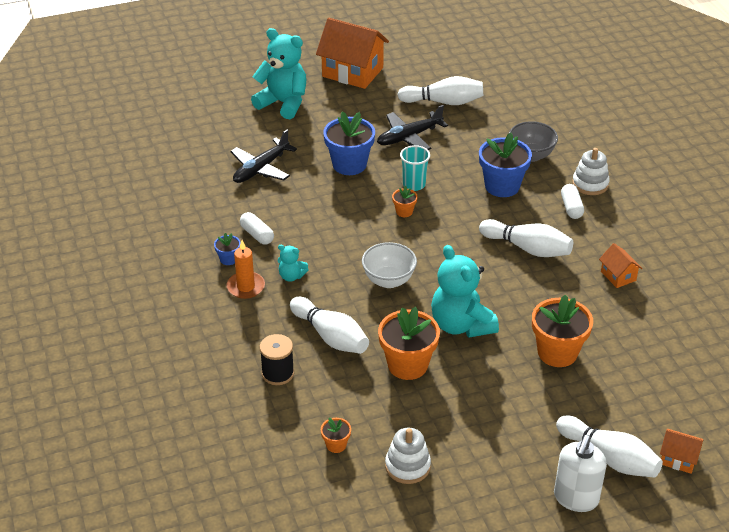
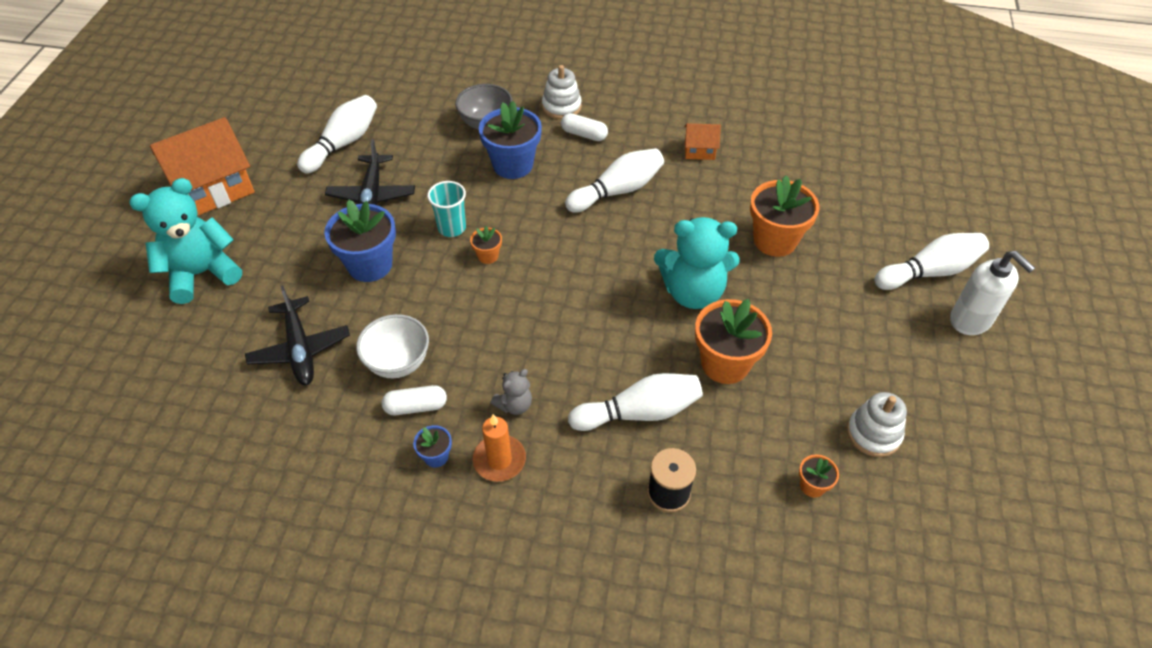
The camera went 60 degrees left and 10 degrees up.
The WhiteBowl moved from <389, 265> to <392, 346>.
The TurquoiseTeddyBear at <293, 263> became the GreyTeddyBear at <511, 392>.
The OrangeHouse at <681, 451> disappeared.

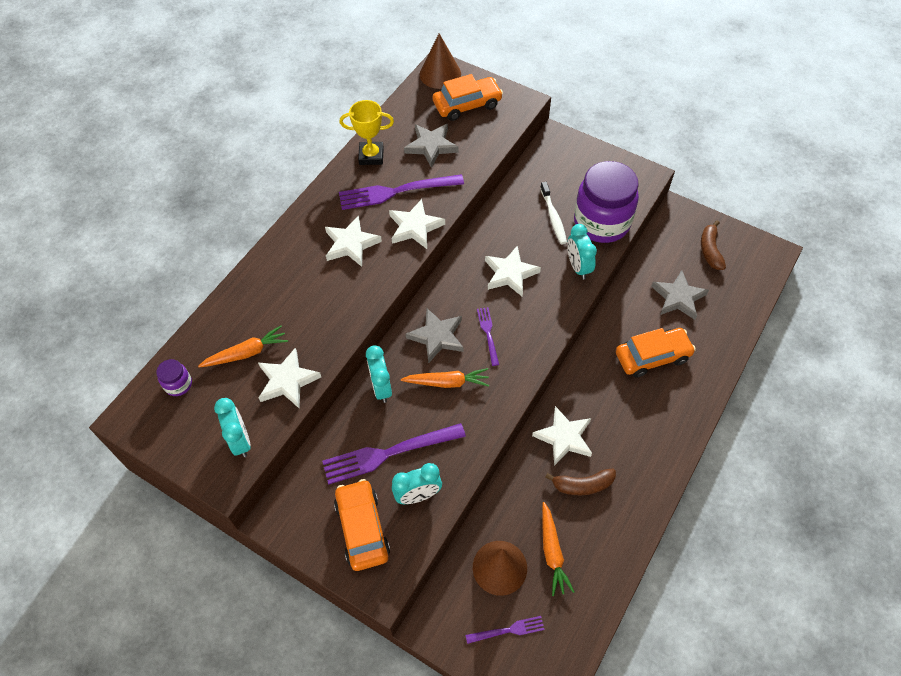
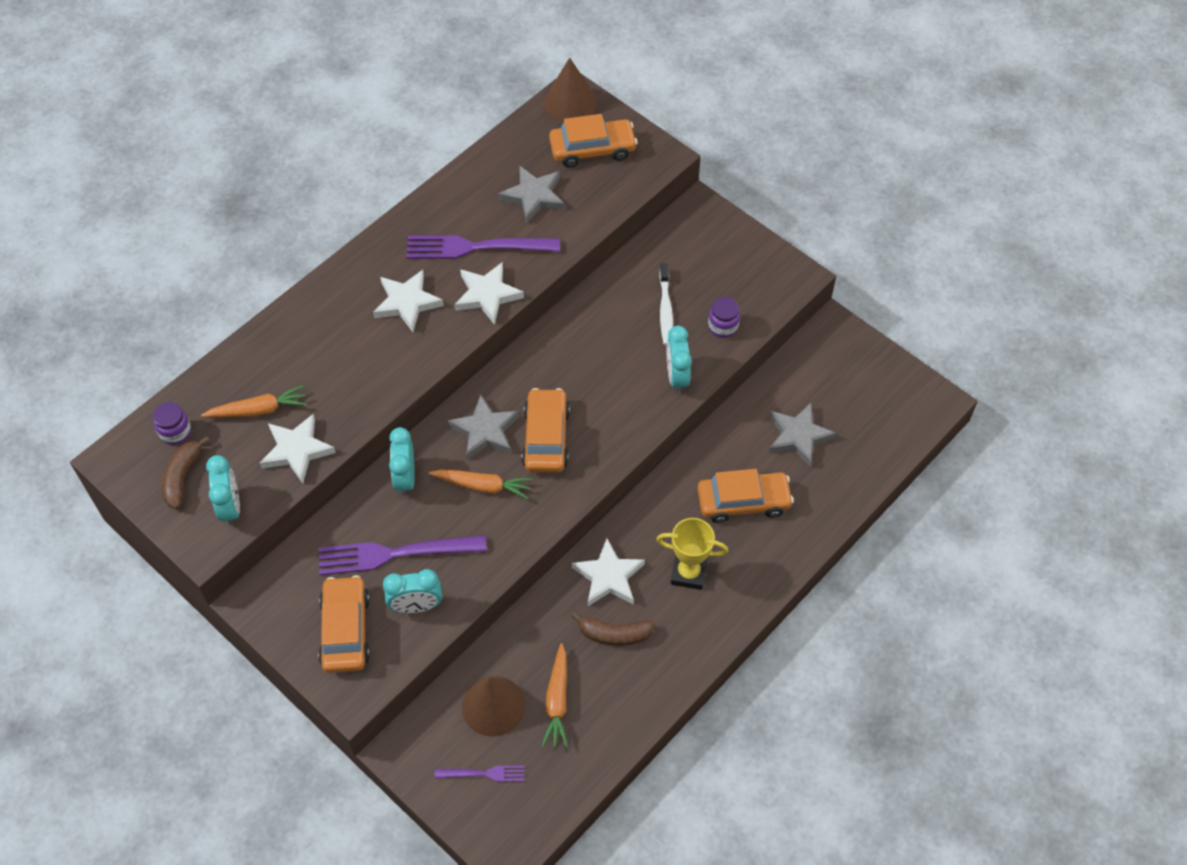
The camera went 10 degrees right and 0 degrees up.
The YellowTrophy moved from <366, 132> to <692, 554>.
The PurpleJar at <606, 202> changed to 0.42 times the size.
The BrownBanana moved from <713, 245> to <186, 472>.
The WhiteStar at <513, 271> disappeared.
The PurpleFork at <488, 336> was replaced by the OrangeCar at <546, 430>.

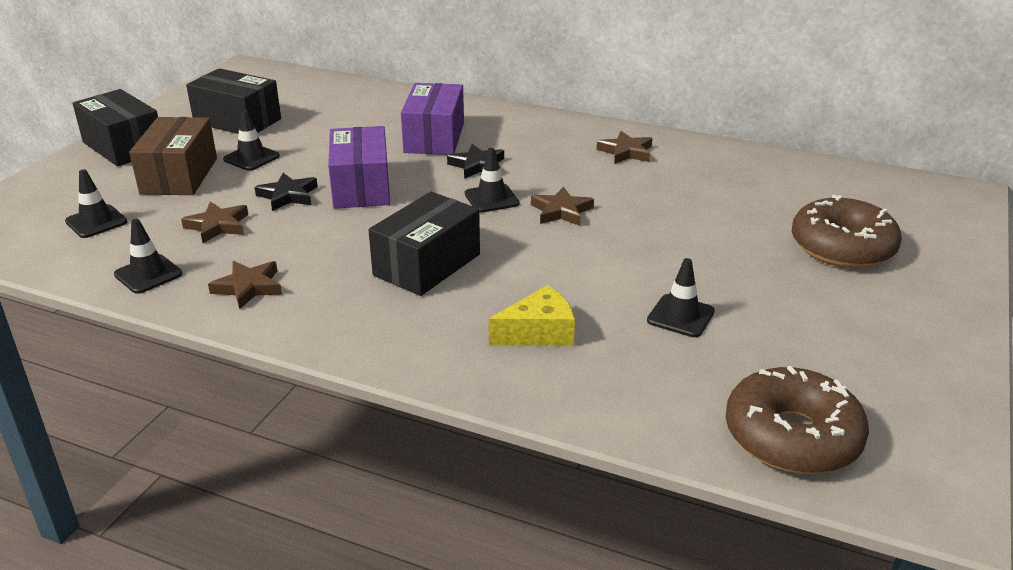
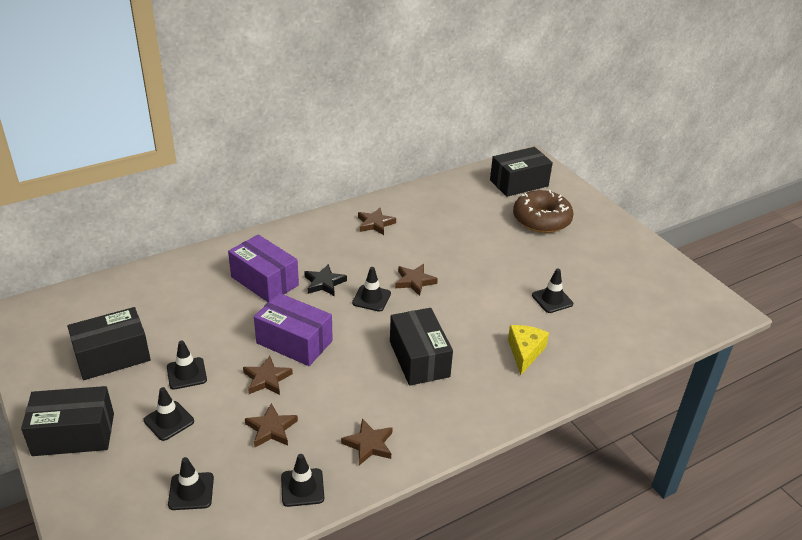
The camera went 55 degrees left and 5 degrees up.
The BrownBox at <173, 156> was replaced by the BlackTrafficCone at <169, 414>.
The BlackStar at <286, 192> became the BrownStar at <268, 375>.
The BrownDonut at <797, 420> disappeared.
The BlackBox at <521, 172> appeared.

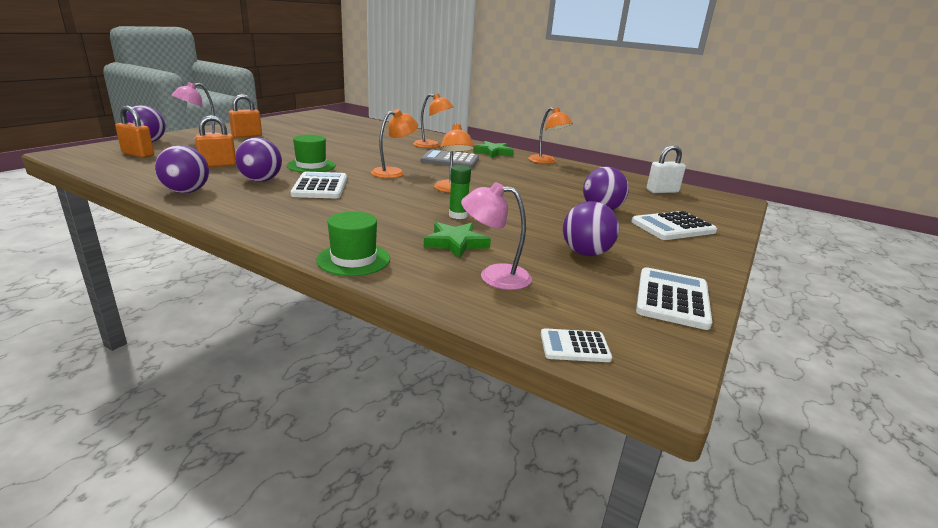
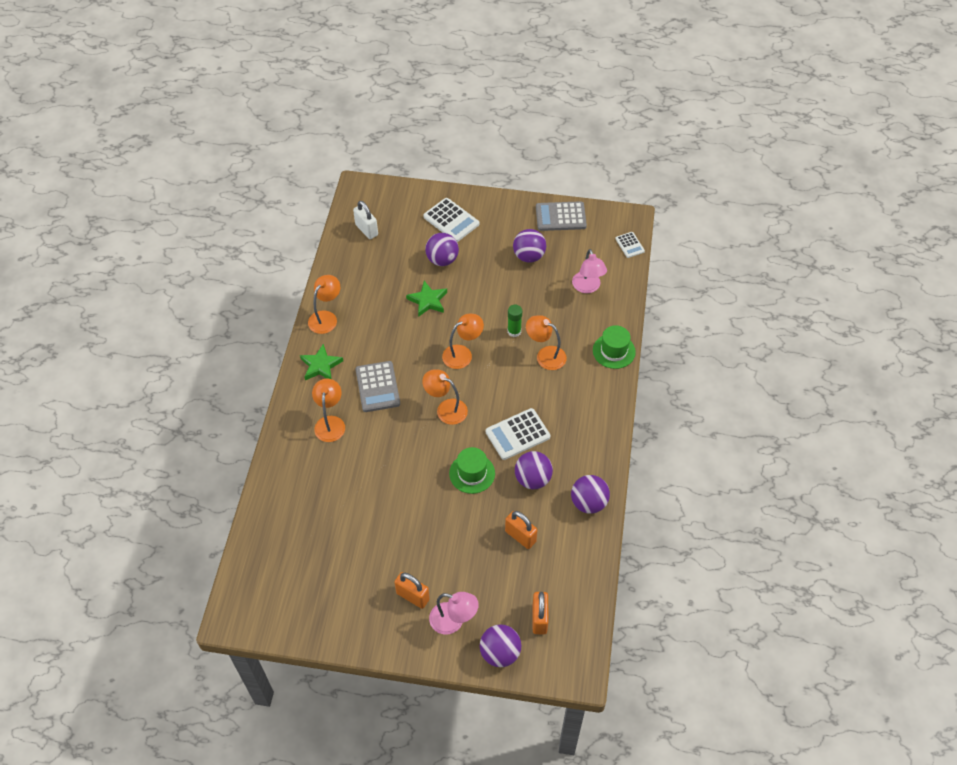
The camera went 110 degrees left and 30 degrees up.
The GreenStar moved from <457, 240> to <426, 299>.
The WhiteCalculator at <674, 298> became the GreyCalculator at <561, 216>.
The OrangeLamp at <546, 342> appeared.

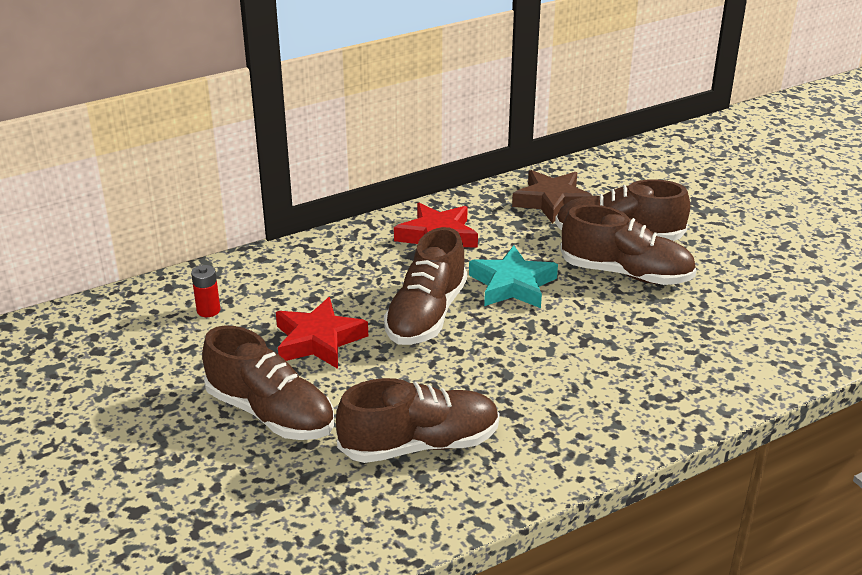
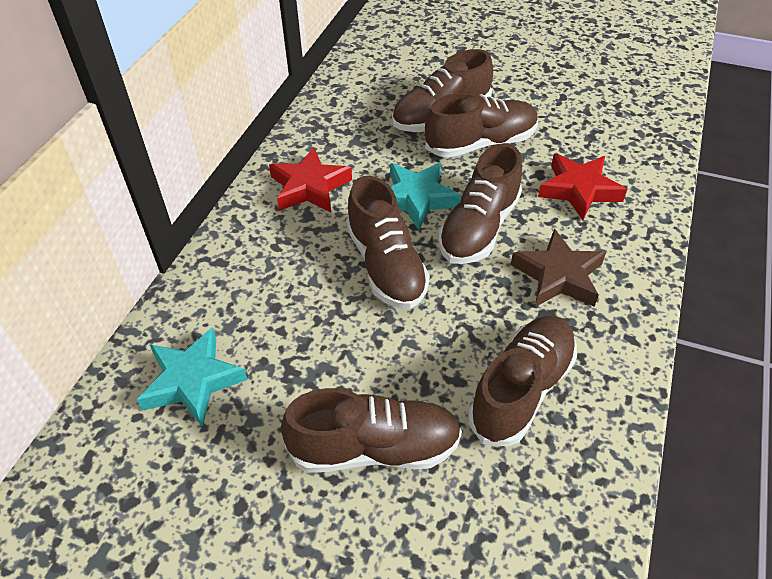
The camera went 40 degrees left and 15 degrees up.
The BrownStar moved from <552, 197> to <558, 268>.
The RedBattery at <205, 291> was replaced by the TurquoiseStar at <192, 377>.
The RedStar moved from <322, 333> to <582, 186>.
The BrownShoe at <480, 203> appeared.

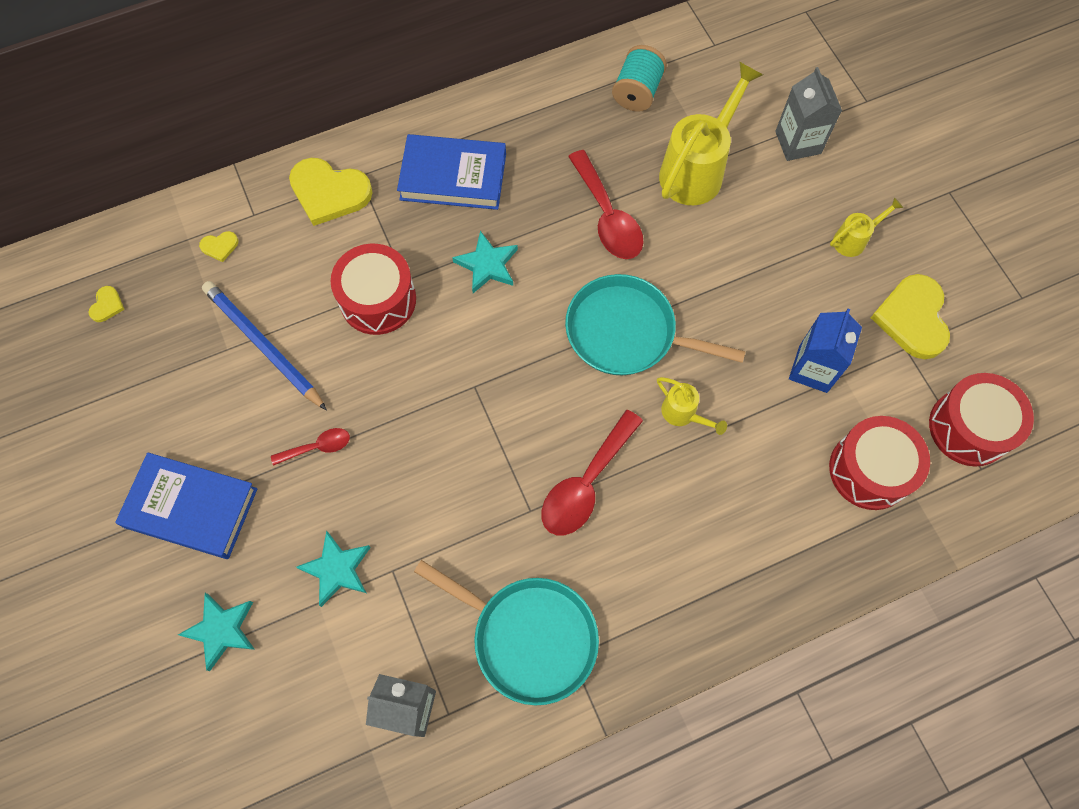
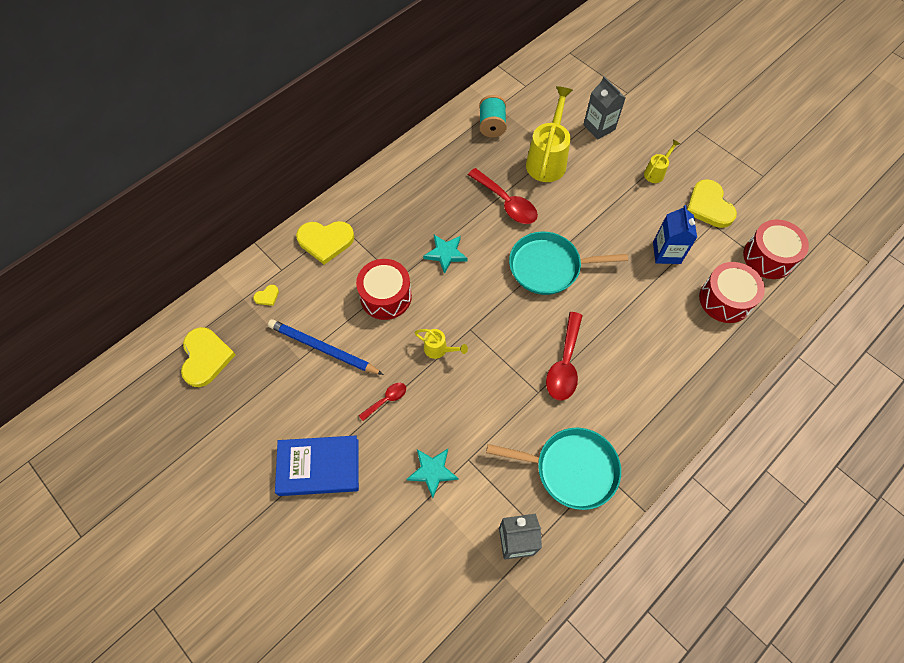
The camera went 20 degrees left and 5 degrees down.
The BlueBook at <451, 172> disappeared.
The YellowHeart at <106, 304> changed to 2.27 times the size.
The YellowWateringCan moved from <692, 406> to <441, 344>.
The TurquoiseStar at <216, 632> disappeared.

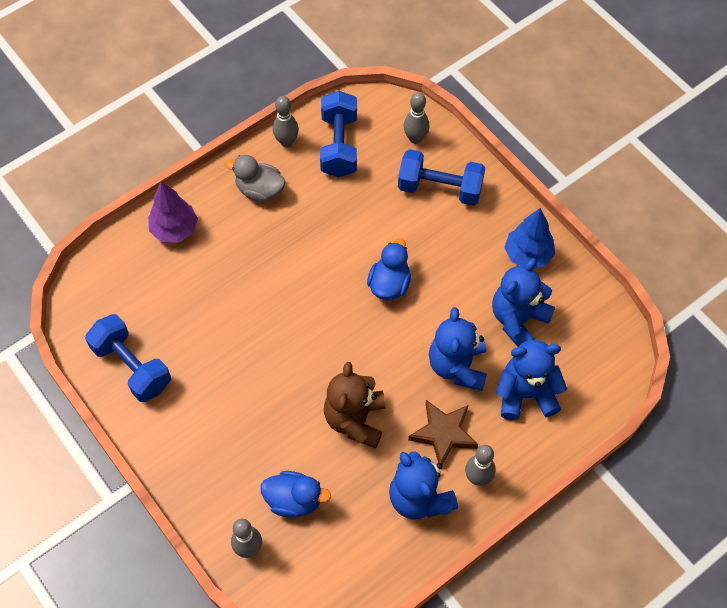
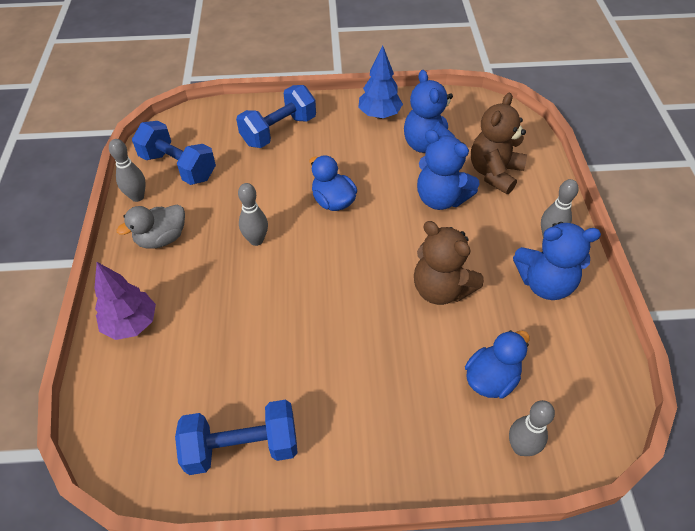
The camera went 55 degrees left and 10 degrees down.
The GreyBowlingPin moved from <416, 118> to <253, 214>.
The BlueTeddyBear at <531, 380> became the BrownTeddyBear at <499, 143>.
The BrownStar at <443, 432> disappeared.

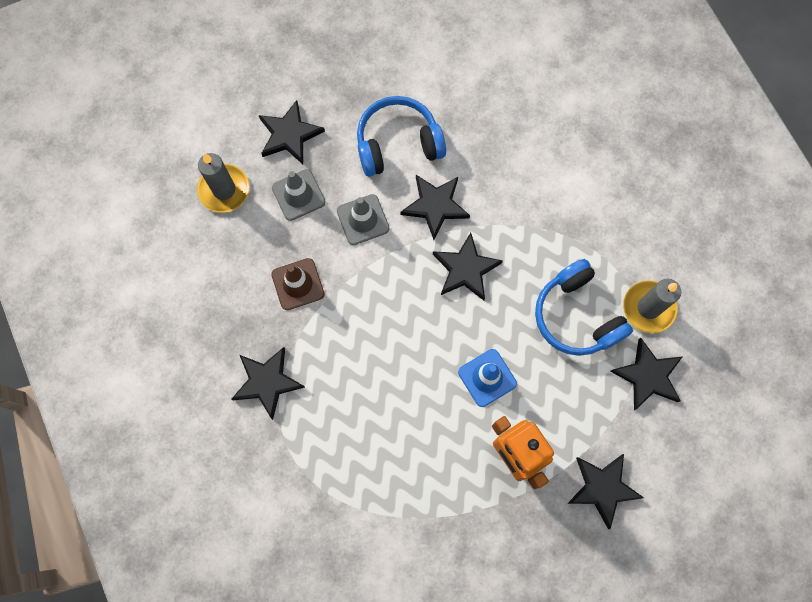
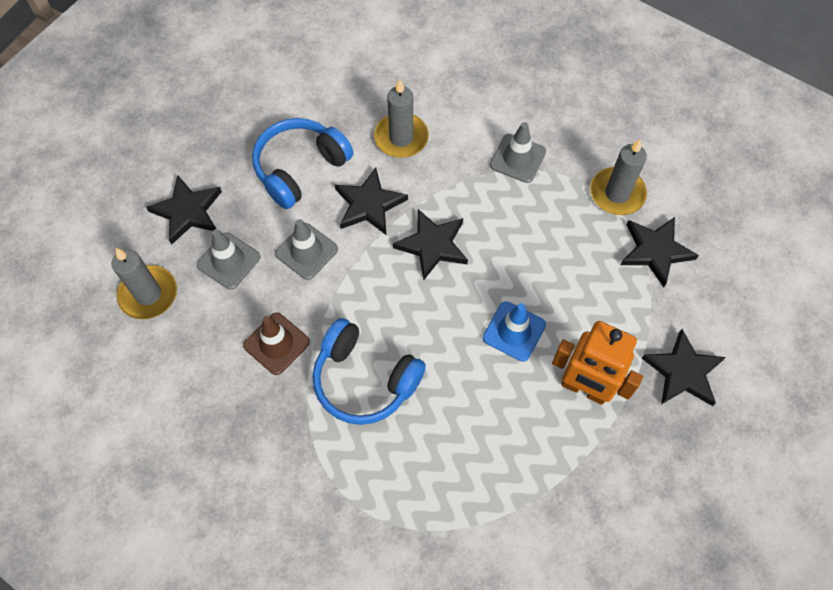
The camera went 30 degrees left and 10 degrees down.
The BlueHeadphones moved from <584, 307> to <369, 371>.
The BlackStar at <268, 383> disappeared.
The GreyCandle at <401, 118> appeared.
The GreyTrafficCone at <518, 152> appeared.

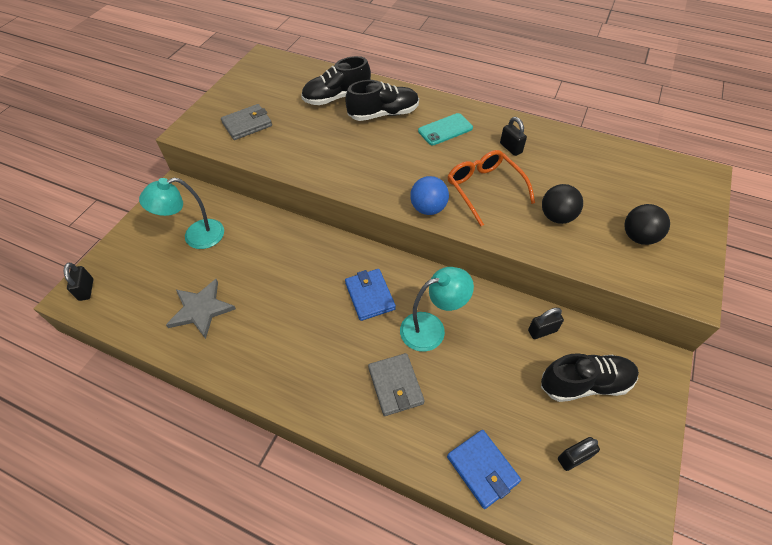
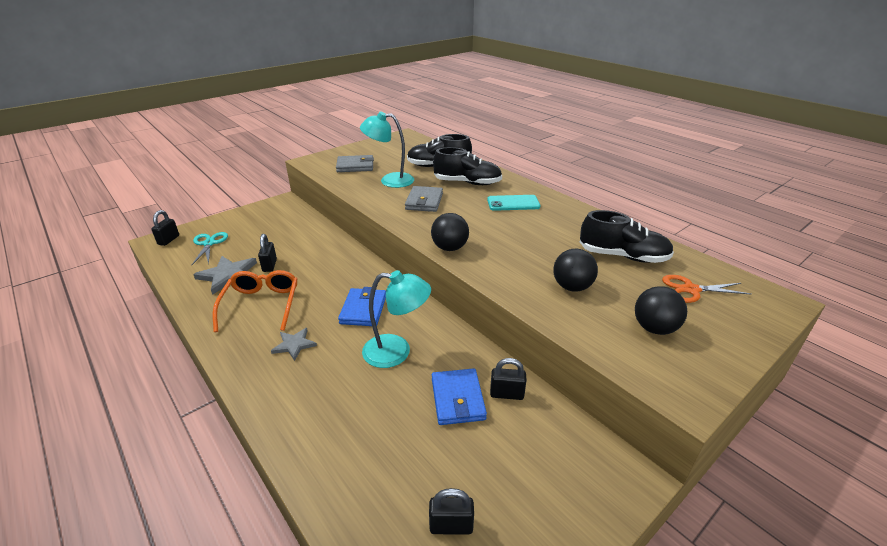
The camera went 25 degrees right and 20 degrees down.
The BlackPadlock moved from <513, 136> to <267, 253>.
The OrangeGlasses moved from <491, 188> to <255, 301>.
The BlueBall at <429, 195> became the BlackBall at <450, 232>.
The TurquoiseLamp moved from <181, 213> to <387, 150>.
The GreyWallet moved from <396, 384> to <424, 199>.
The BlackShoe moved from <590, 377> to <627, 236>.
The BlueWallet moved from <484, 469> to <459, 396>.
The TurquoiseScissors at <210, 248> appeared.
The OrangeScissors at <707, 289> appeared.
The GreyStar at <294, 344> appeared.

